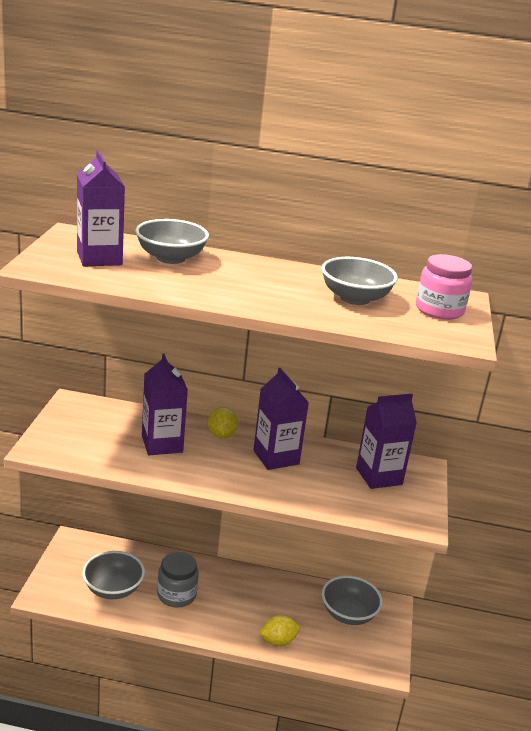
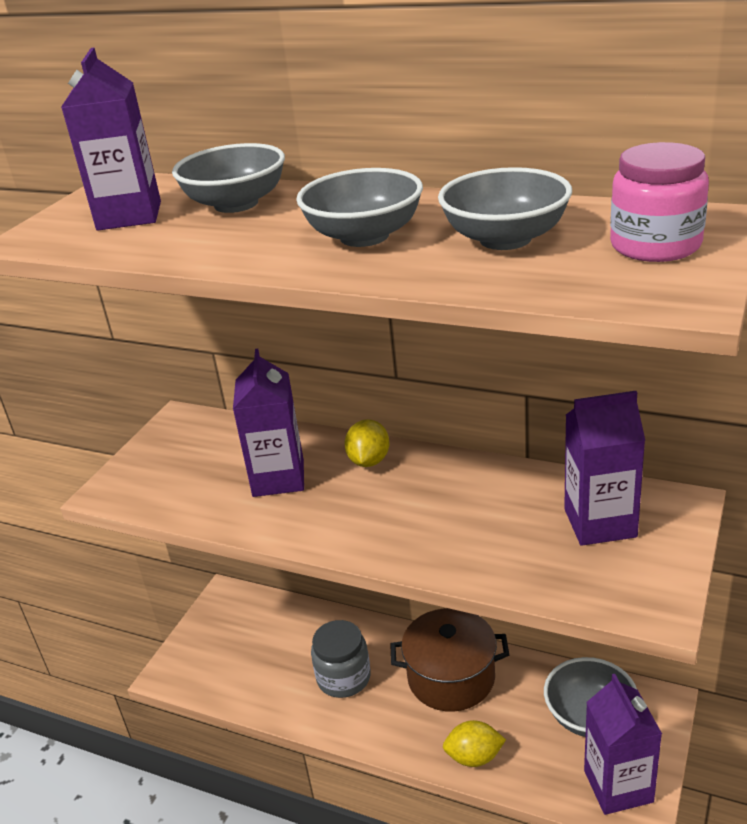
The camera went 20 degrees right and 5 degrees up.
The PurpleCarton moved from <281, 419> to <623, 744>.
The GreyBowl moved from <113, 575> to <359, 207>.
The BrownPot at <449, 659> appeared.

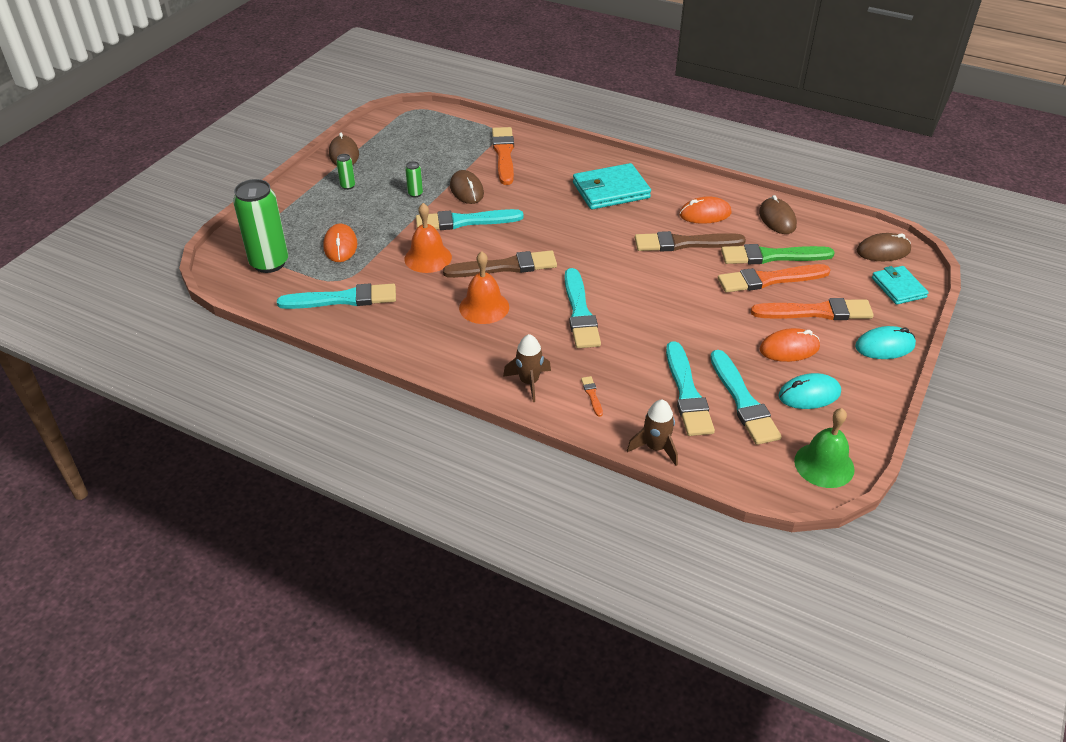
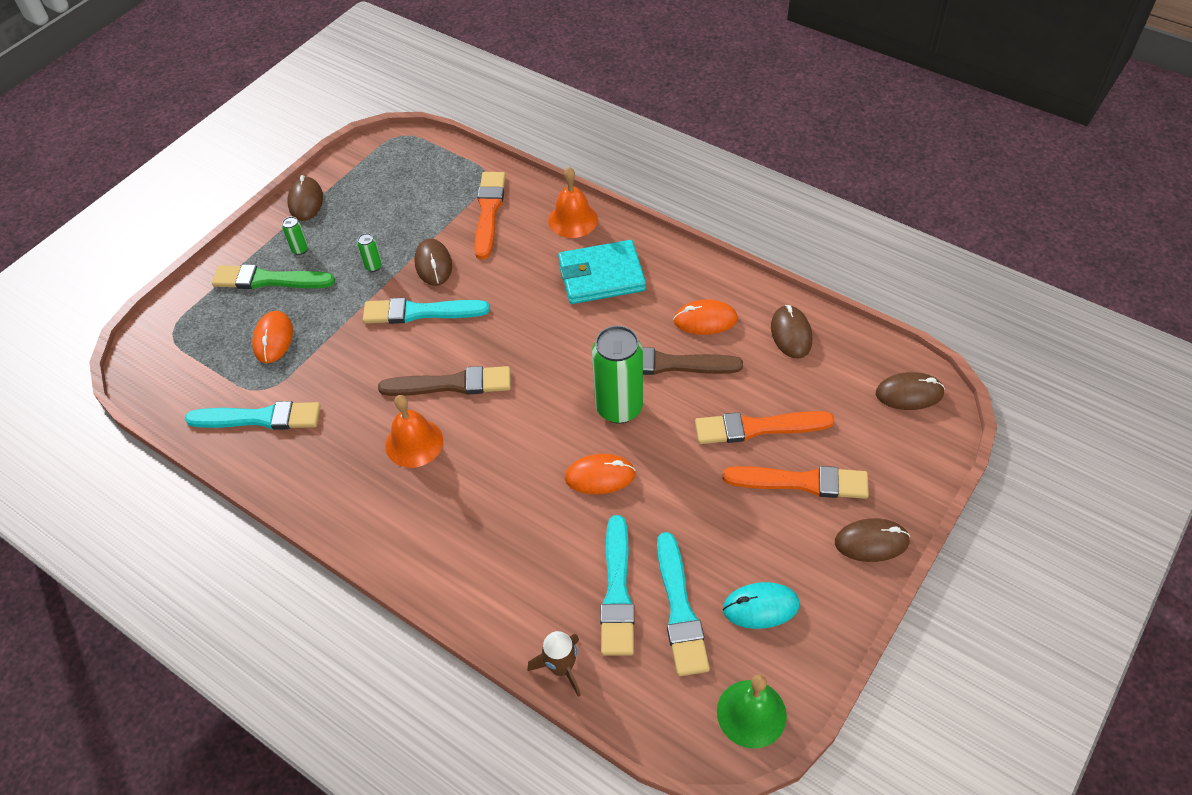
The camera went 10 degrees right and 10 degrees up.
The GreenCan moved from <260, 226> to <617, 374>.
The OrangeBell moved from <428, 238> to <573, 202>.
The GreenBrush moved from <778, 254> to <273, 276>.
The TurquoiseWallet at <900, 285> disappeared.
The TurquoiseBrush at <583, 308> disappeared.
The TurquoiseMouse at <885, 342> became the BrownMouse at <872, 540>.
The OrangeMouse moved from <789, 345> to <600, 474>.
The BrownRocket at <527, 368> disappeared.
The OrangeBrush at <592, 396> disappeared.

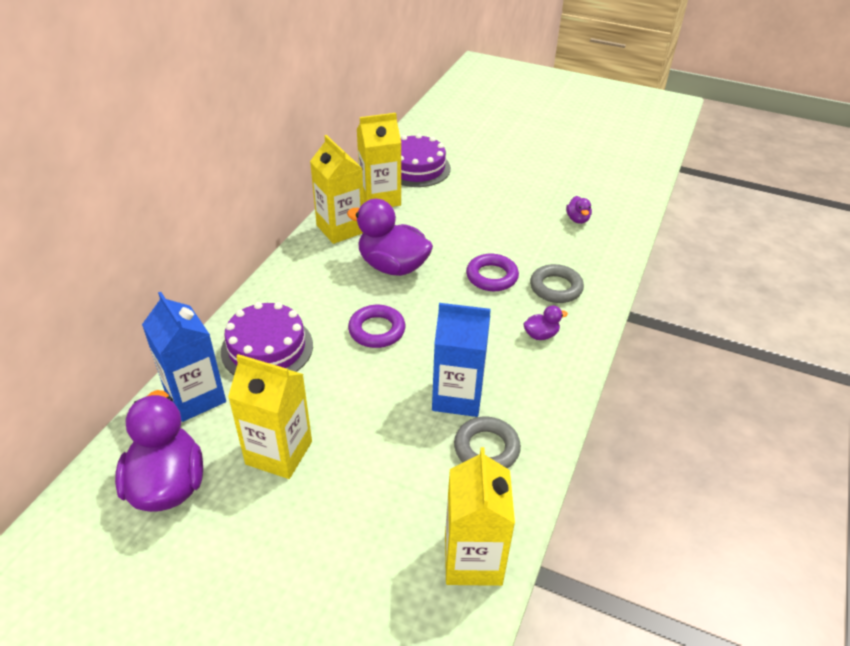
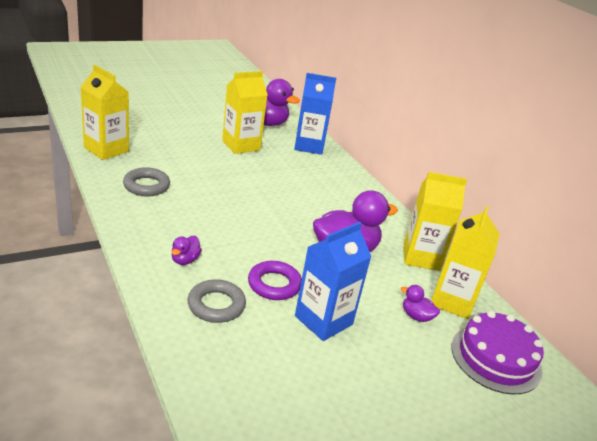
The camera went 125 degrees right and 10 degrees down.
The PurpleDuck moved from <579, 210> to <420, 303>.
The PurpleCake at <267, 338> disappeared.
The BlueCarton moved from <461, 360> to <333, 281>.
The PurpleRing at <376, 326> disappeared.

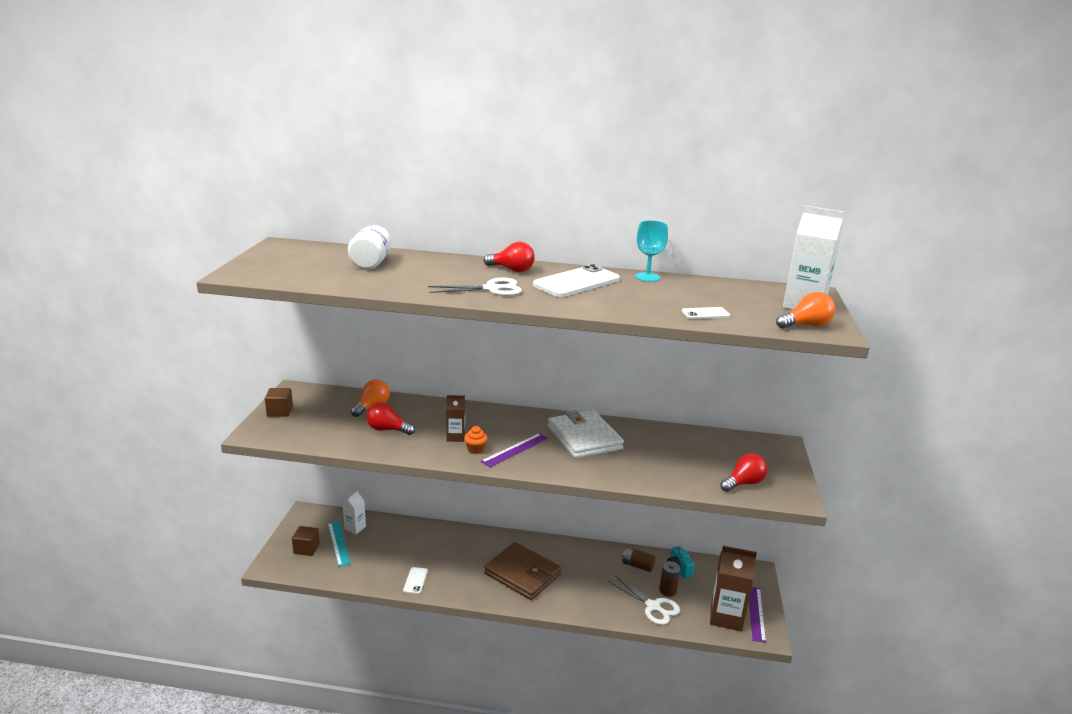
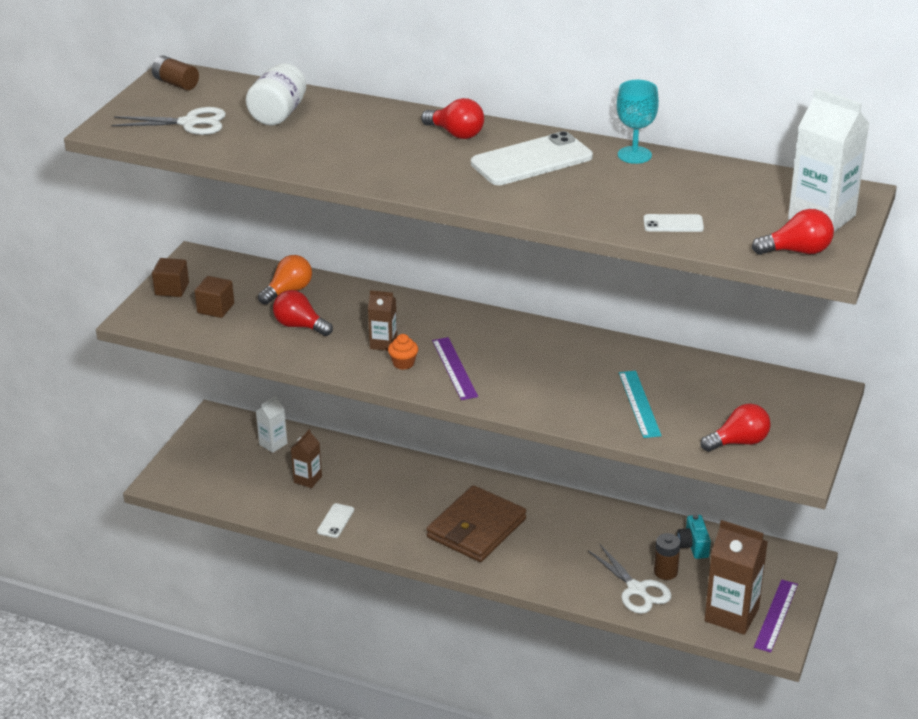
The camera went 15 degrees right and 10 degrees up.
The WhiteScissors moved from <475, 287> to <168, 121>.
The OrangeLightBulb at <805, 310> became the RedLightBulb at <793, 232>.
The WhiteWallet at <586, 434> disappeared.
The PurpleRuler at <514, 450> turned 75 degrees counterclockwise.
The TurquoiseRuler moved from <339, 544> to <640, 404>.
The BrownCube moved from <306, 541> to <214, 297>.
The BrownWallet at <522, 571> turned 75 degrees clockwise.
The BrownBattery moved from <639, 559> to <175, 73>.
The BrownCarton at <306, 458> appeared.

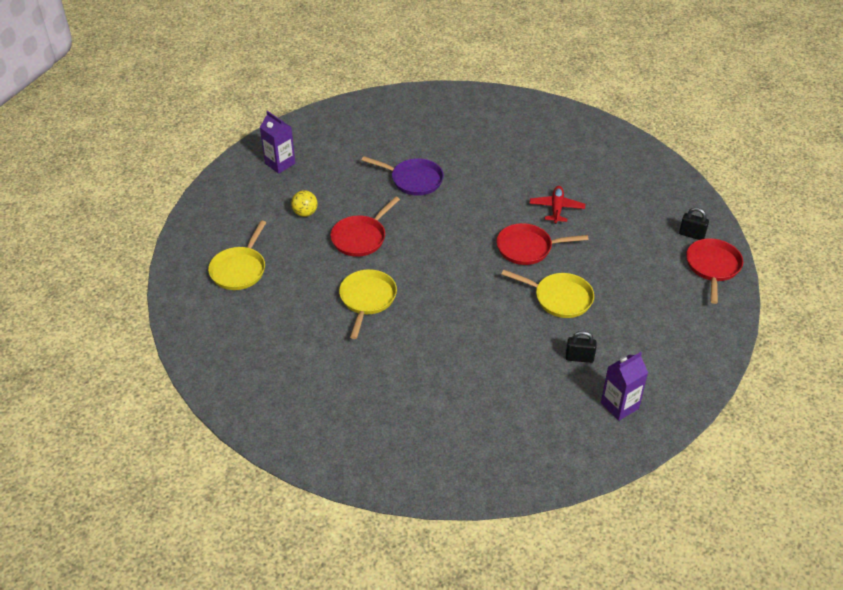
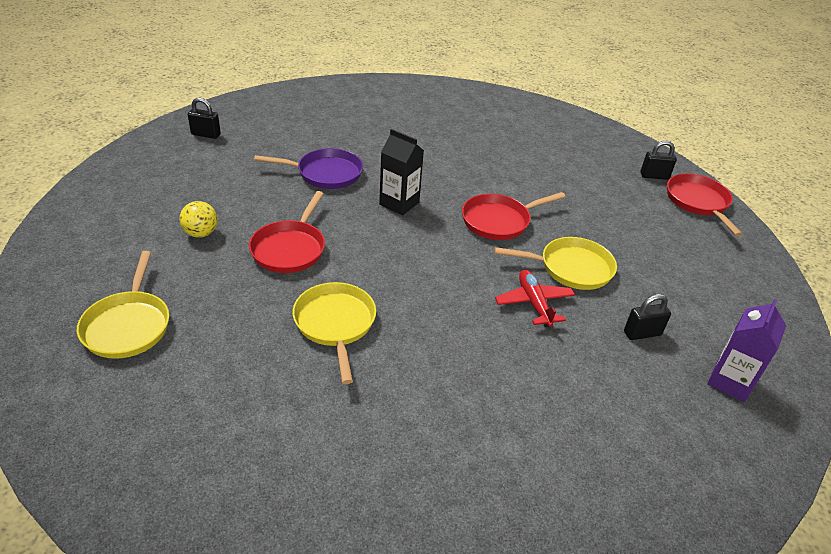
The camera went 25 degrees left and 5 degrees down.
The PurpleCarton at <277, 142> disappeared.
The RedPlane moved from <557, 205> to <535, 298>.
The BlackPadlock at <204, 118> appeared.
The BlackCarton at <401, 172> appeared.

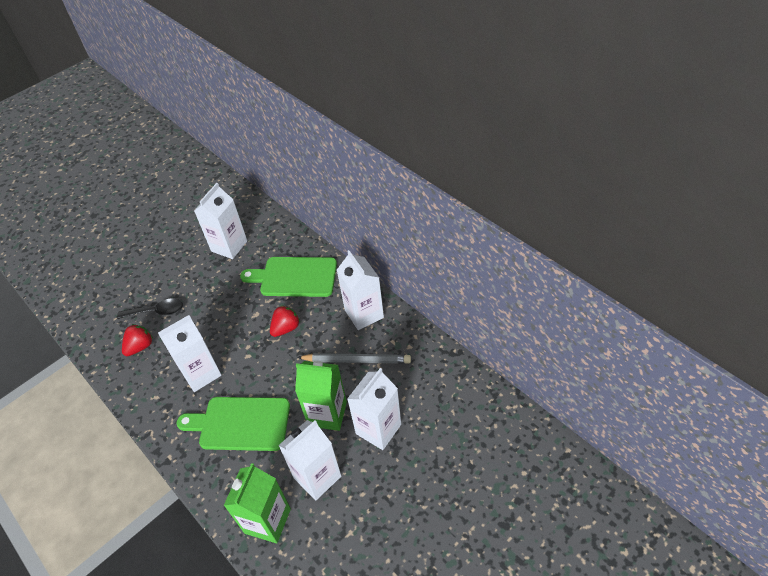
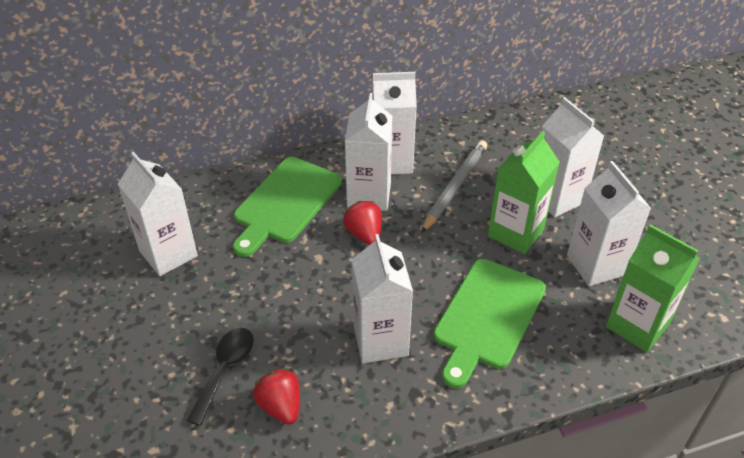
The camera went 70 degrees left and 5 degrees down.
The WhiteCarton at <368, 152> appeared.

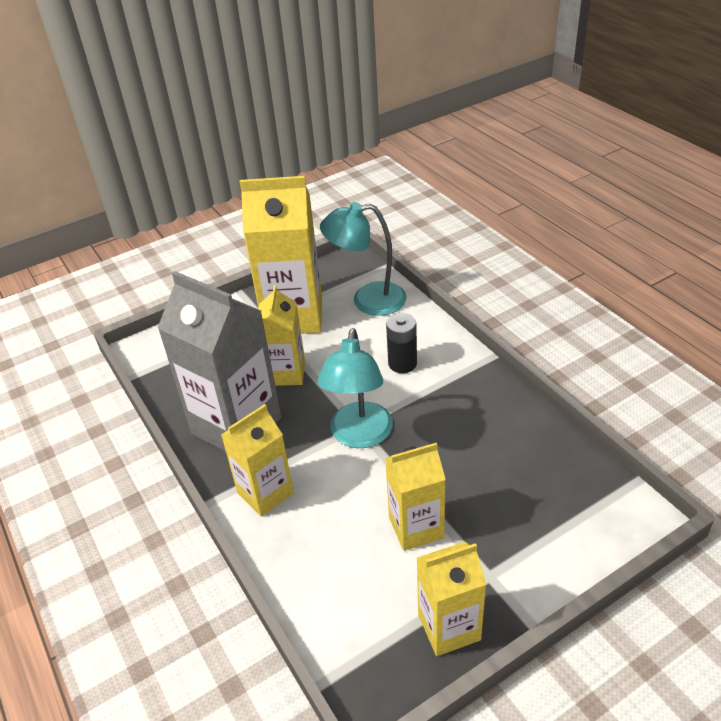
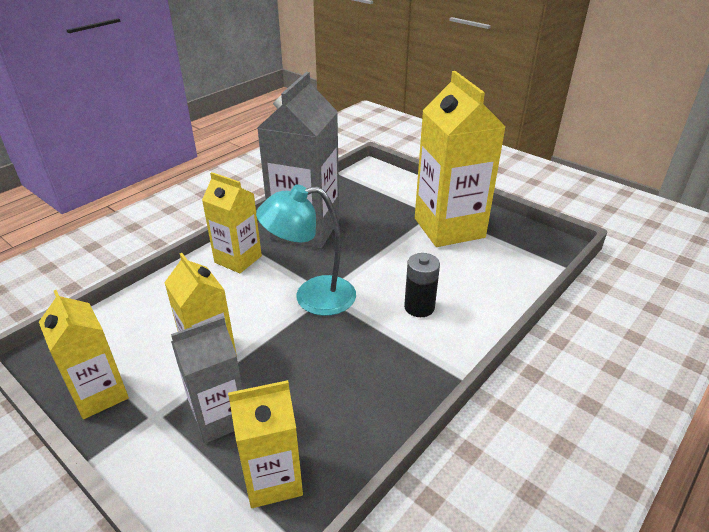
The camera went 70 degrees right and 5 degrees down.
The TurquoiseLamp at <363, 259> disappeared.
The YellowCarton moved from <282, 335> to <265, 444>.
The GreyCarton at <207, 380> appeared.

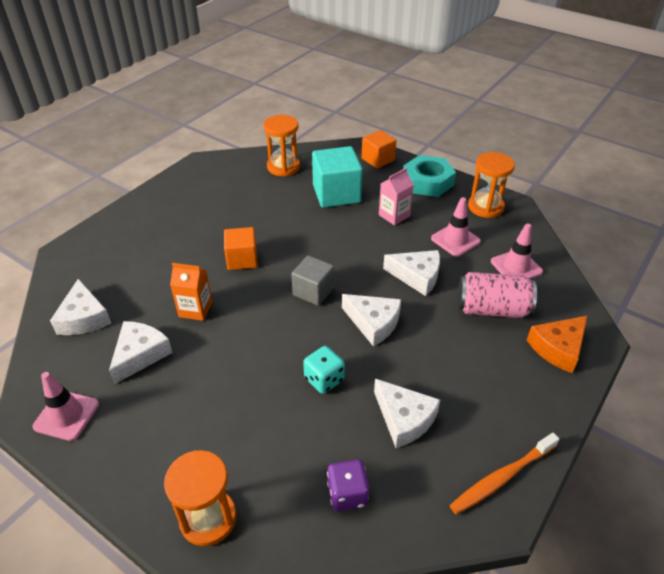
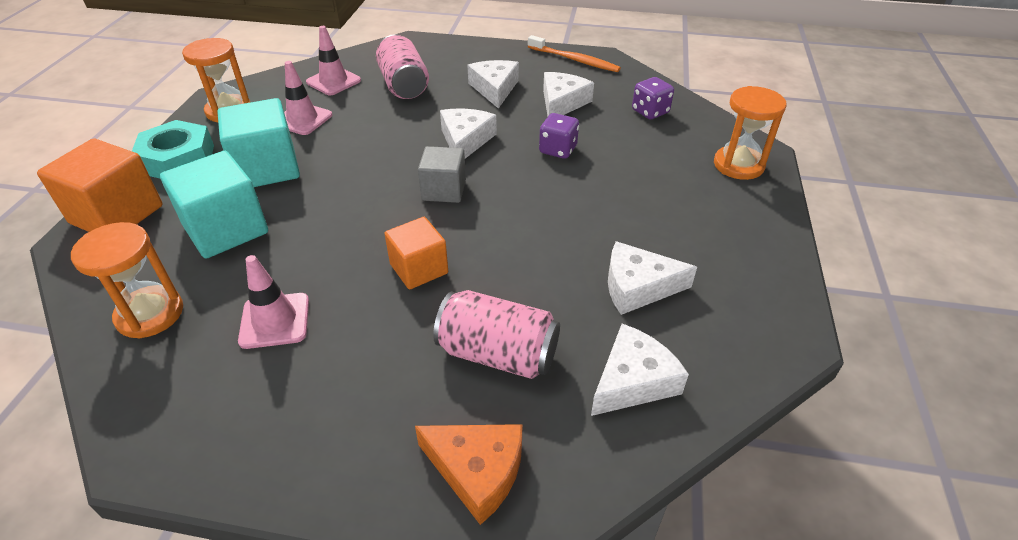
The camera went 115 degrees left and 0 degrees up.
The OrangeCube at <379, 149> changed to 1.57 times the size.
The PinkCarton at <396, 196> was replaced by the TurquoiseCube at <258, 142>.
The WhiteCheese moved from <411, 273> to <493, 84>.
The OrangeCarton at <191, 292> disappeared.
The OrangeCheese moved from <557, 344> to <469, 474>.
The TurquoiseDice at <324, 370> became the PurpleDice at <559, 136>.
The PinkTrafficCone moved from <66, 406> to <273, 302>.
The PinkCan at <496, 334> appeared.

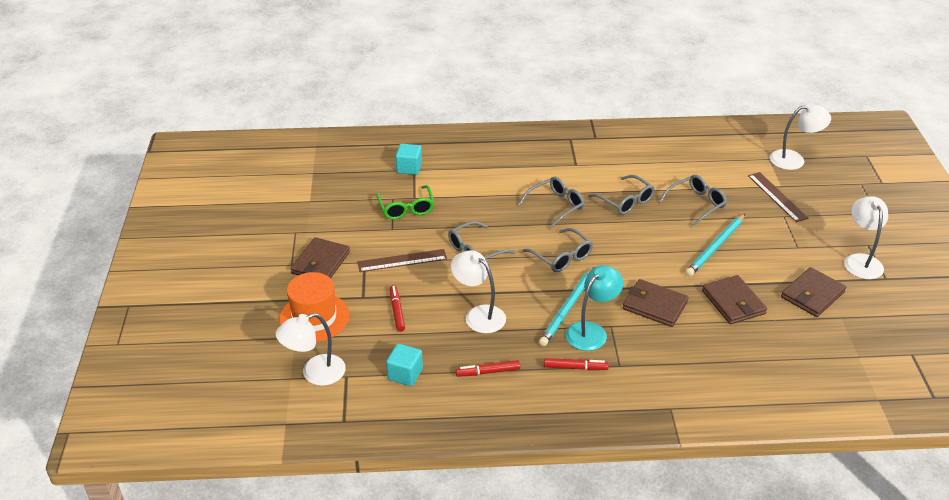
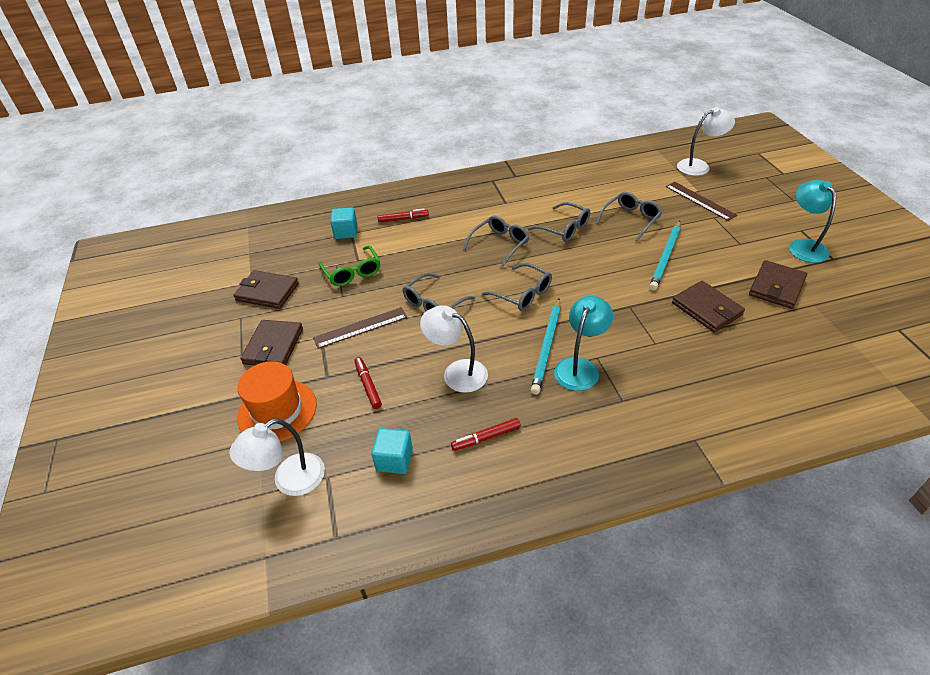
The camera went 10 degrees left and 5 degrees up.
The WhiteLamp at <866, 237> became the TurquoiseLamp at <812, 221>.
The BrownWallet moved from <656, 303> to <266, 289>.
The RedMarker moved from <576, 364> to <403, 215>.

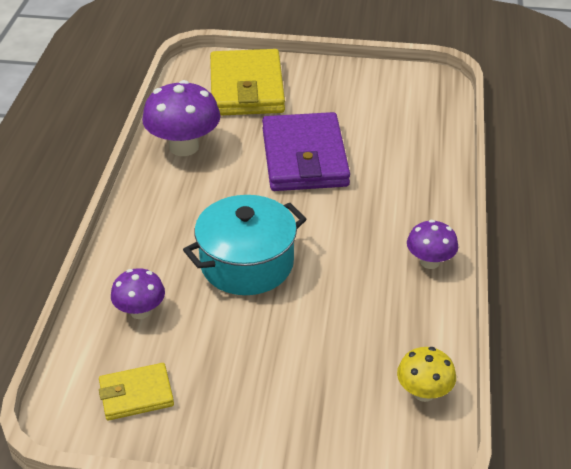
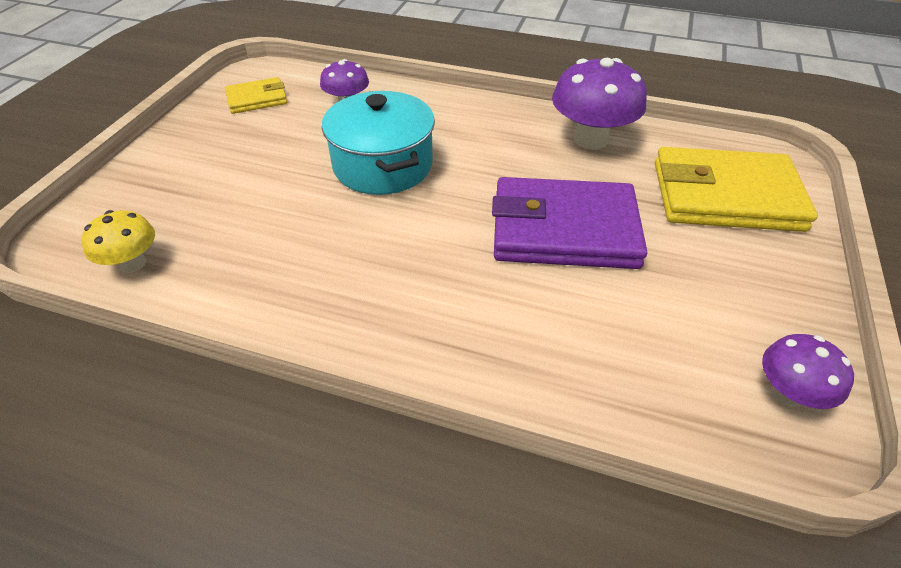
The camera went 100 degrees right and 5 degrees up.
The PurpleMushroom moved from <432, 244> to <808, 371>.
The YellowWallet at <136, 392> turned 75 degrees clockwise.

